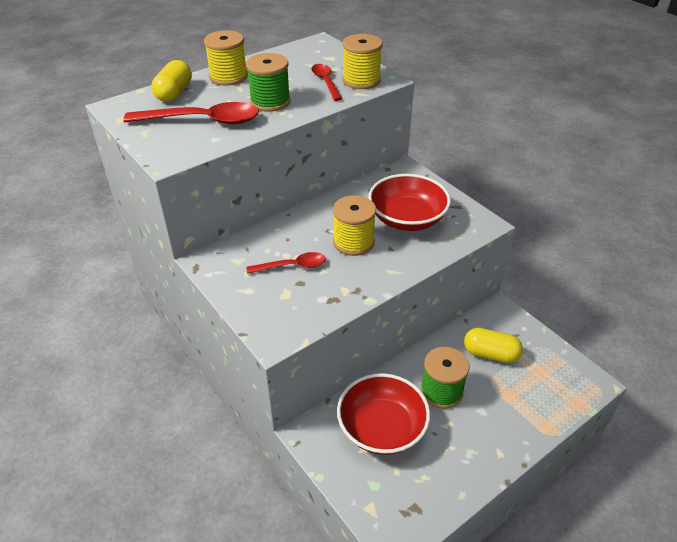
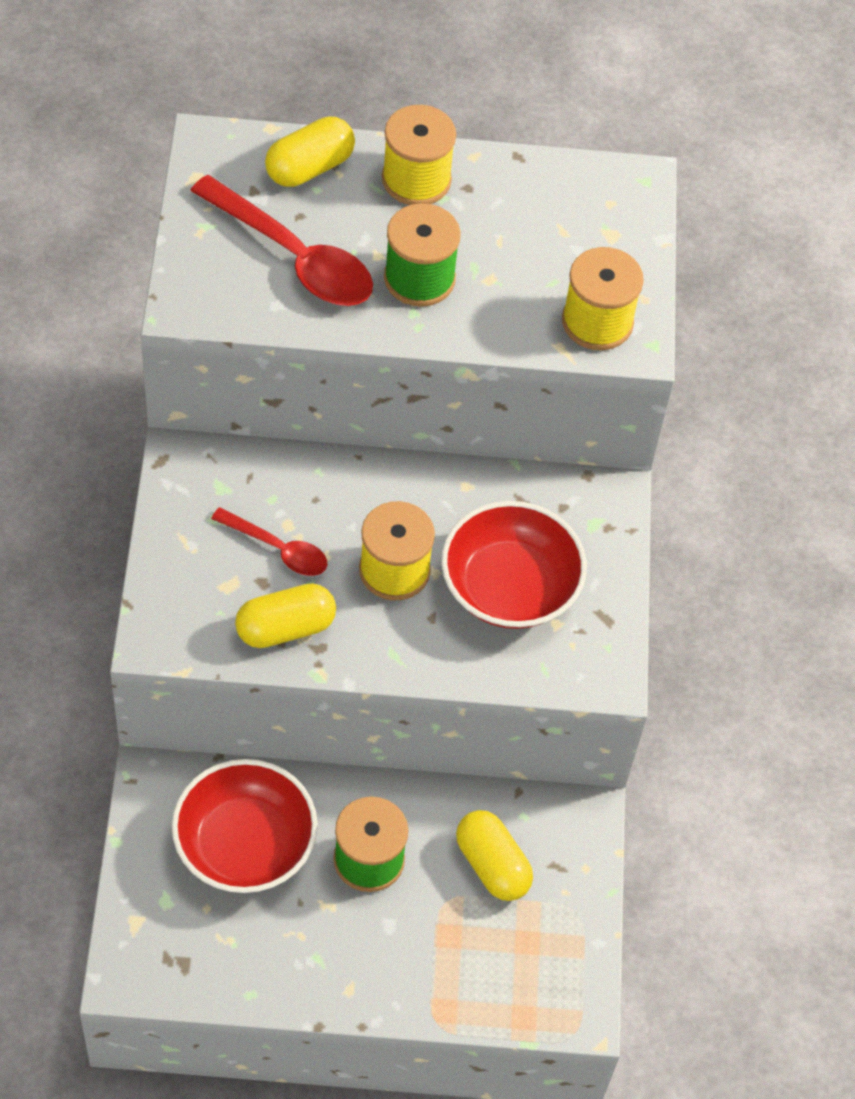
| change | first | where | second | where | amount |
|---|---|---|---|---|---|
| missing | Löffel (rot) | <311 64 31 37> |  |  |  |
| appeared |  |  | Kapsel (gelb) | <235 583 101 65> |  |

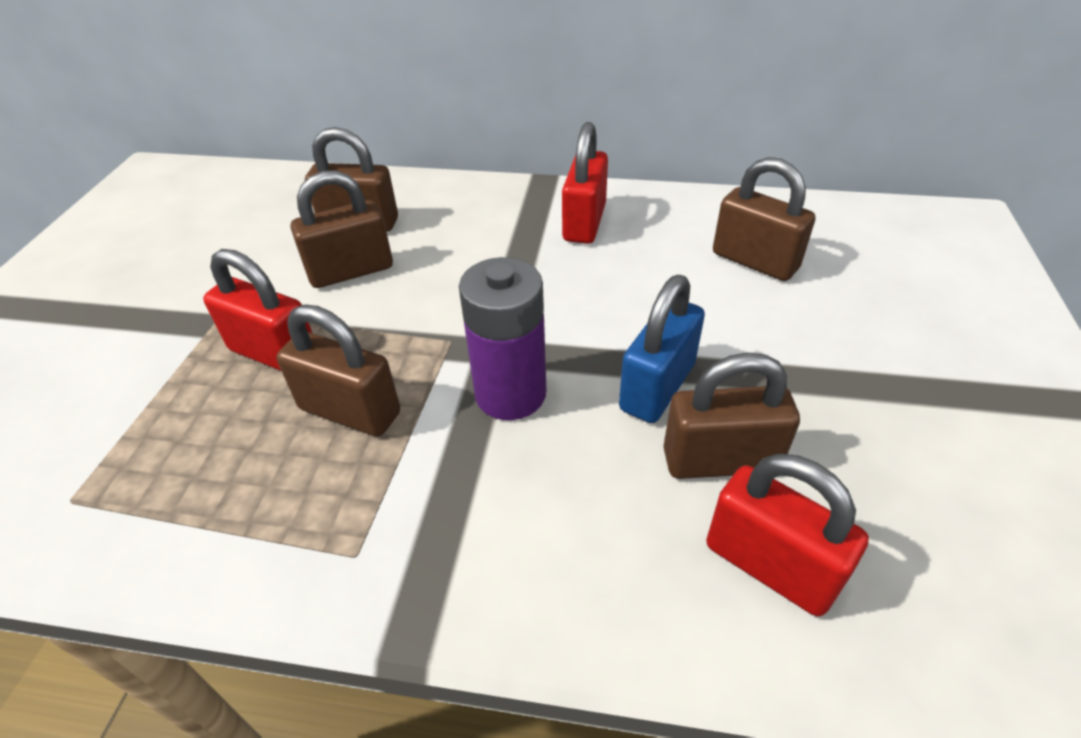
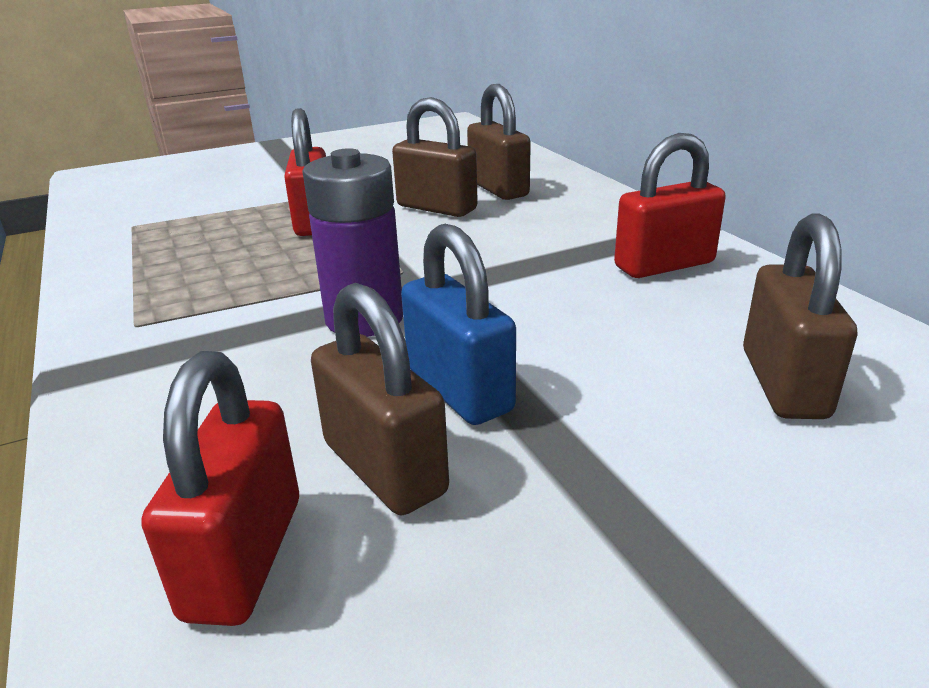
| change | first | where | second | where | amount |
|---|---|---|---|---|---|
| spun | Vorhängeschloss (blau) | <619 275 86 148> |  | <401 224 115 201> | 60 degrees clockwise |
| missing | Vorhängeschloss (braun) | <277 305 123 131> |  |  |  |

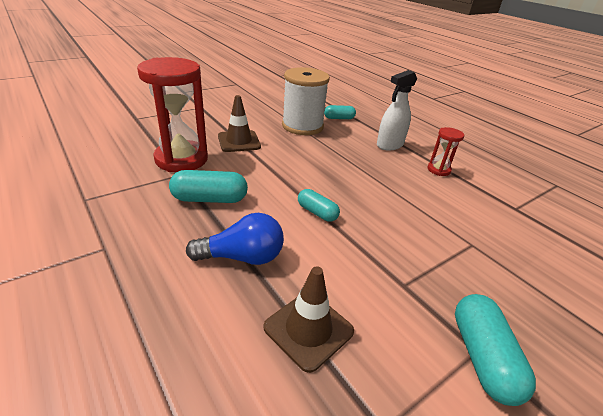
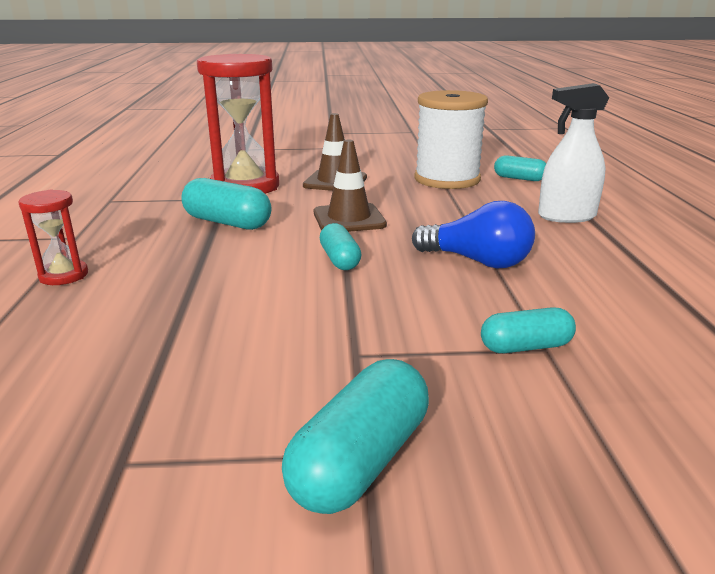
| change | first | where | second | where | amount |
|---|---|---|---|---|---|
| relocated | Sanduhr (rot) | <427 127 37 49> |  | <18 190 70 95> |  |
| relocated | Glühbirne (blau) | <186 213 98 52> |  | <412 201 123 67> |  |
| relocated | Leitkegel (braun) | <264 266 90 107> |  | <314 139 73 93> |  |
| appeared |  |  | Kapsel (türkis) | <481 307 95 46> |  |

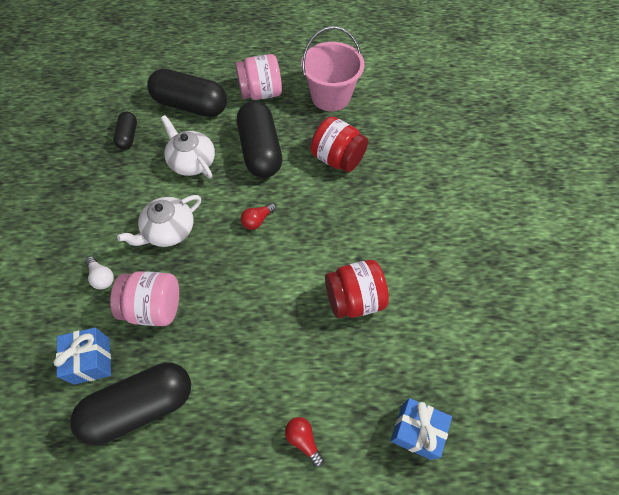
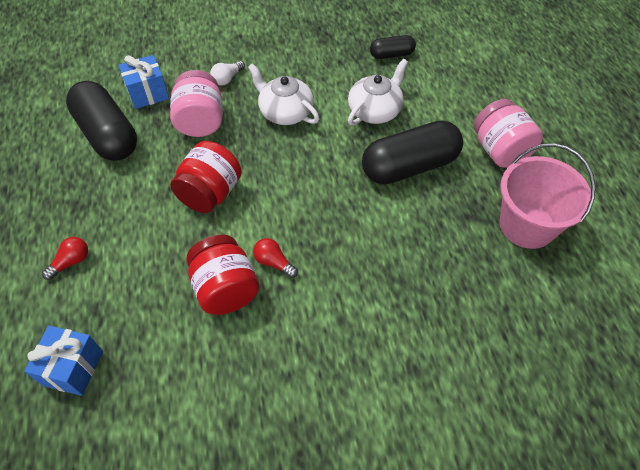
| change | first | where | second | where | amount |
|---|---|---|---|---|---|
| missing | Kapsel (schwarz) | <147 69 80 48> |  |  |  |
| relocated | Einmachglas (rot) | <310 116 58 56> |  | <170 141 72 72> |  |
| relocated | Glühbirne (rot) | <241 203 35 27> |  | <253 238 45 40> |  |

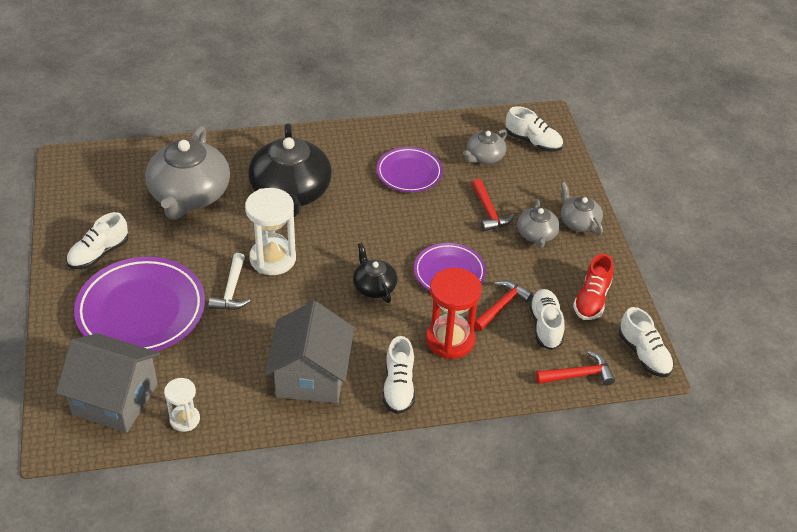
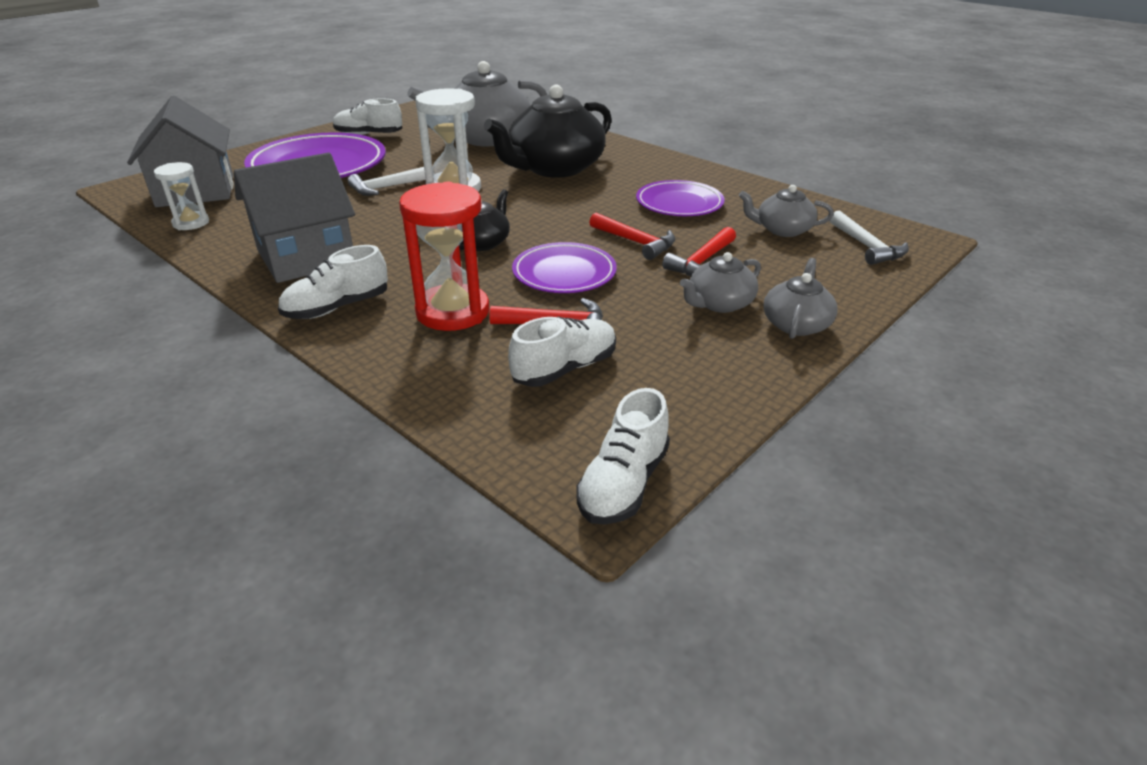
| change | first | where | second | where | amount |
|---|---|---|---|---|---|
| exchanged | Schuh (weiß) | <506 106 57 46> | Hammer (weiß) | <830 211 79 54> |  |
| missing | Schuh (rot) | <573 254 41 66> |  |  |  |
| relocated | Hammer (rot) | <536 351 79 35> |  | <589 213 86 47> |  |

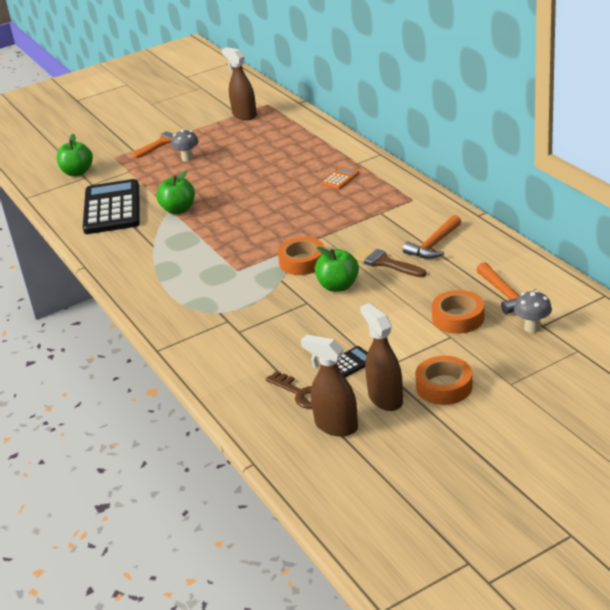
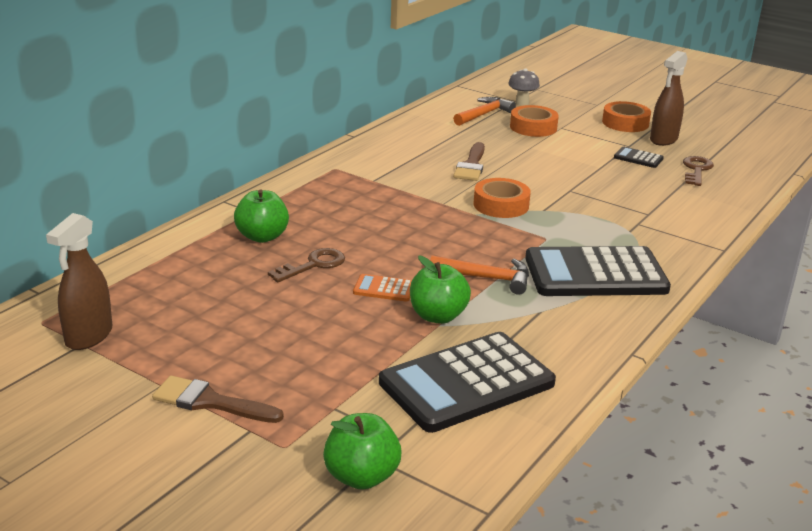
| change | first | where | second | where | amount |
|---|---|---|---|---|---|
| colour | Pinsel (orange) | <132 127 52 32> | Pinsel (braun) | <152 375 132 48> |  |
| missing | Pilz (grau) | <171 130 28 32> |  |  |  |
| relocated | Taschenrechner (orange) | <321 167 38 23> |  | <353 274 59 28> |  |
| relocated | Hammer (orange) | <403 215 58 44> |  | <430 255 99 40> |  |
| relocated | Apfel (grün) | <315 247 44 45> |  | <234 189 55 54> |  |
| missing | Sprühflasche (braun) | <301 335 57 101> |  |  |  |
| appeared |  |  | Taschenrechner (schwarz) | <525 246 146 50> |  |
| appeared |  |  | Schlüssel (braun) | <268 248 77 34> |  |

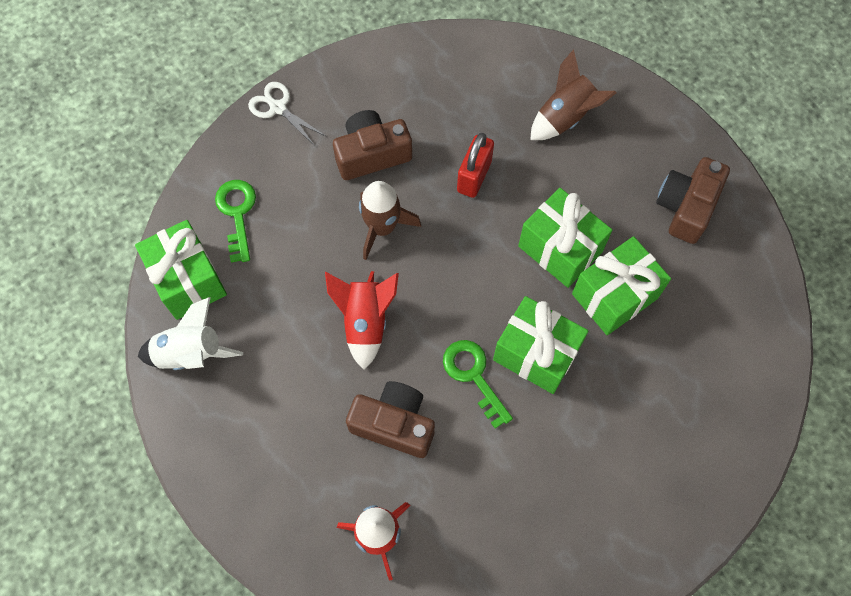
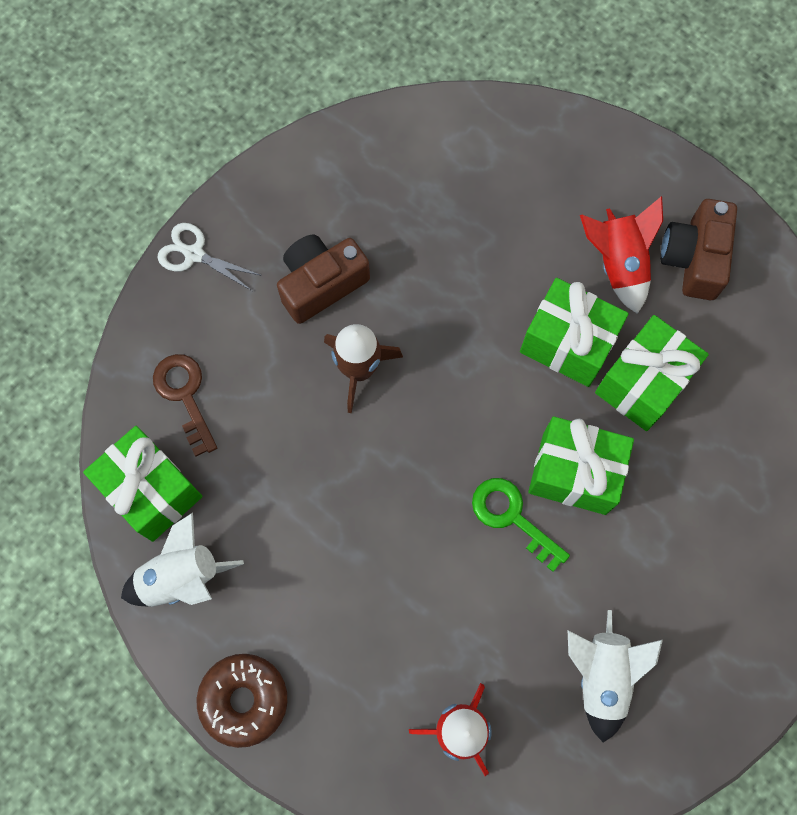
| change | first | where | second | where | amount |
|---|---|---|---|---|---|
| missing | Rakete (braun) | <530 49 87 91> |  |  |  |
| missing | Vorhängeschloss (rot) | <457 133 37 65> |  |  |  |
| colour | Schlüssel (grün) | <215 180 41 83> | Schlüssel (braun) | <153 354 64 102> |  |
| relocated | Rakete (rot) | <325 271 74 99> |  | <580 196 83 118> |  |
| missing | Kamera (braun) | <346 381 89 77> |  |  |  |
| appeared |  |  | Rakete (weiß) | <568 610 95 132> |  |
| appeared |  |  | Donut (braun) | <197 654 90 94> |  |

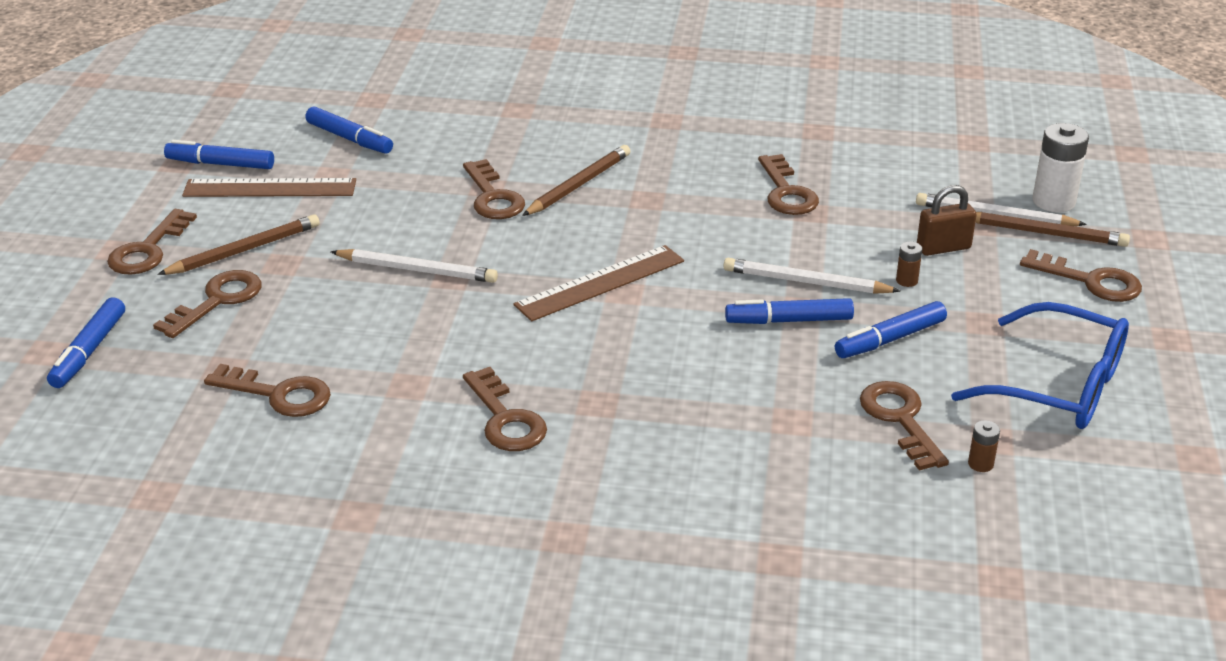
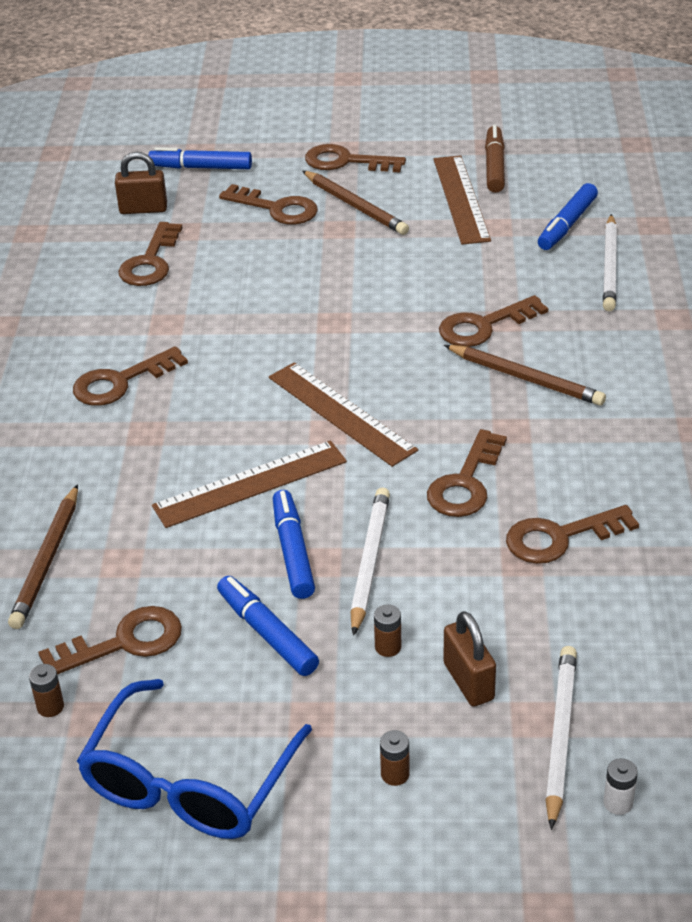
| change | first | where | second | where | amount |
|---|---|---|---|---|---|
| size | Batterie (weiß) | <1033 123 56 89> |  | <604 758 34 57> | x0.48 |
| colour | Filzstift (blau) | <164 140 110 29> | Filzstift (braun) | <485 125 20 68> |  |
| relocated | Bleistift (braun) | <975 212 155 35> |  | <8 484 70 145> |  |
| relocated | Bleistift (weiß) | <331 249 167 34> |  | <603 214 14 97> |  |
| relocated | Schlüssel (braun) | <1020 249 122 53> |  | <427 429 80 88> |  |
| appeared |  |  | Vorhängeschloss (braun) | <115 152 52 62> |  |
| appeared |  |  | Lineal (braun) | <152 440 195 88> |  |
| appeared |  |  | Batterie (braun) | <380 730 30 56> |  |

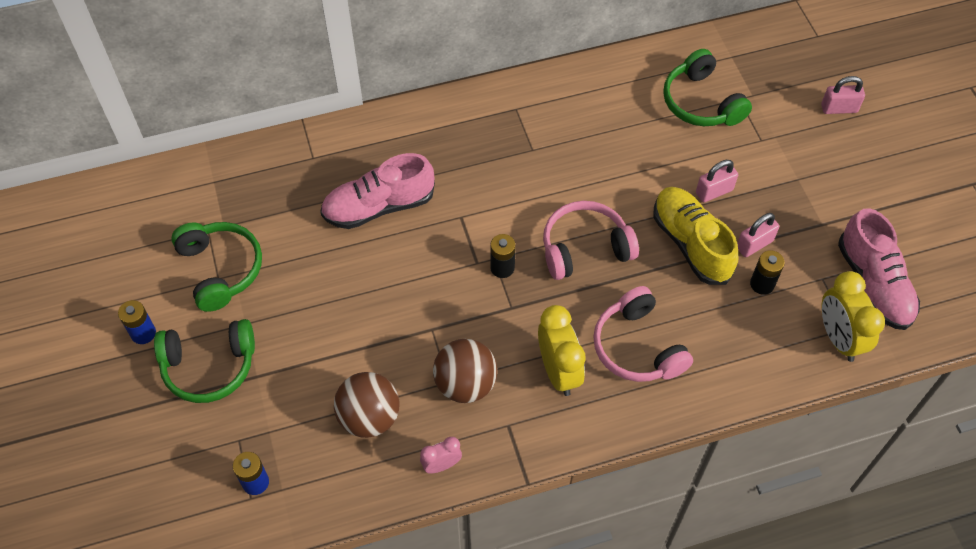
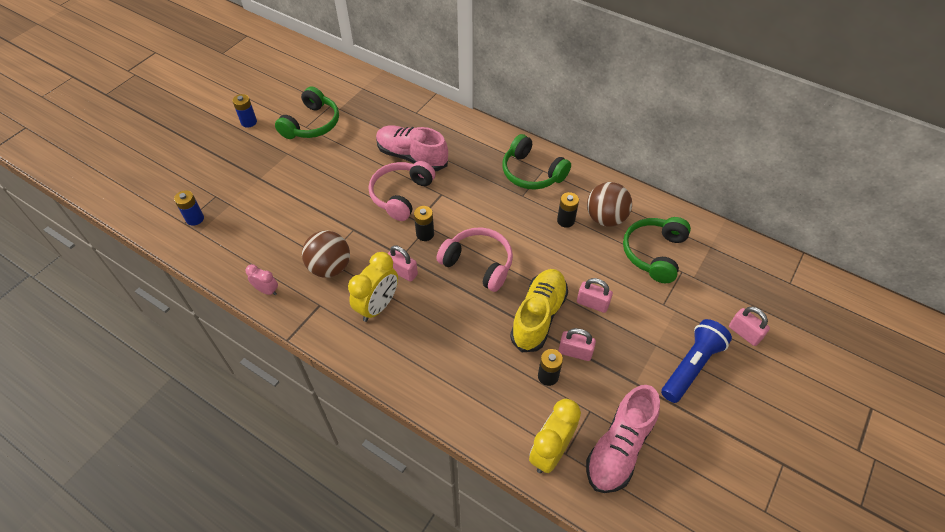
| change | first | where | second | where | amount |
|---|---|---|---|---|---|
| relocated | Kopfhörer (rosa) | <593 286 100 96> |  | <369 161 67 60> |  |
| relocated | Kopfhörer (grün) | <154 319 101 84> |  | <502 134 69 56> |  |
| relocated | Ball (braun) | <334 372 66 66> |  | <587 182 45 45> |  |
| appeared |  |  | Batterie (schwarz) | <557 192 22 36> |  |
| appeared |  |  | Vorhängeschloss (rosa) | <388 246 30 36> |  |
| appeared |  |  | Taschenlampe (blau) | <661 319 71 84> |  |

